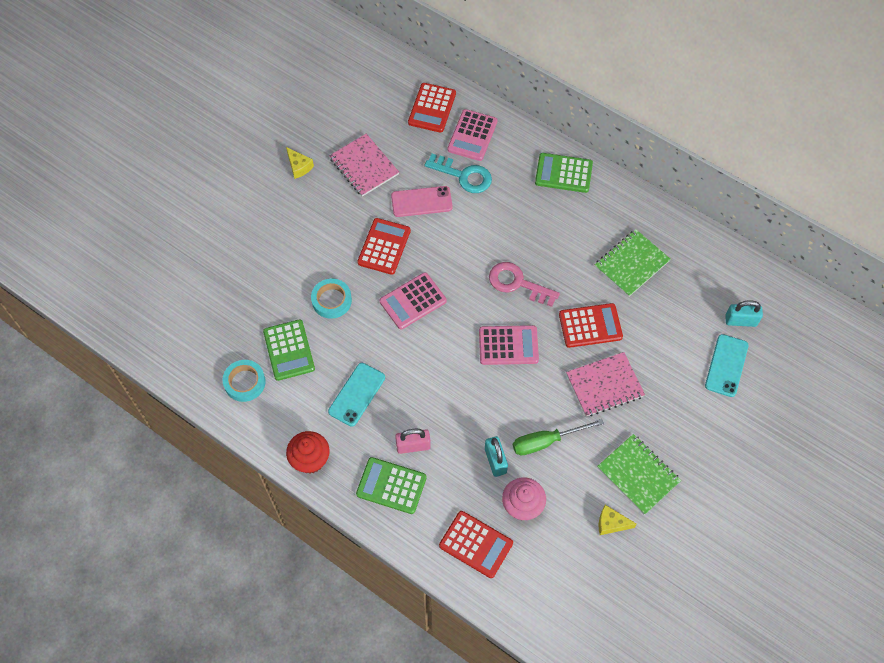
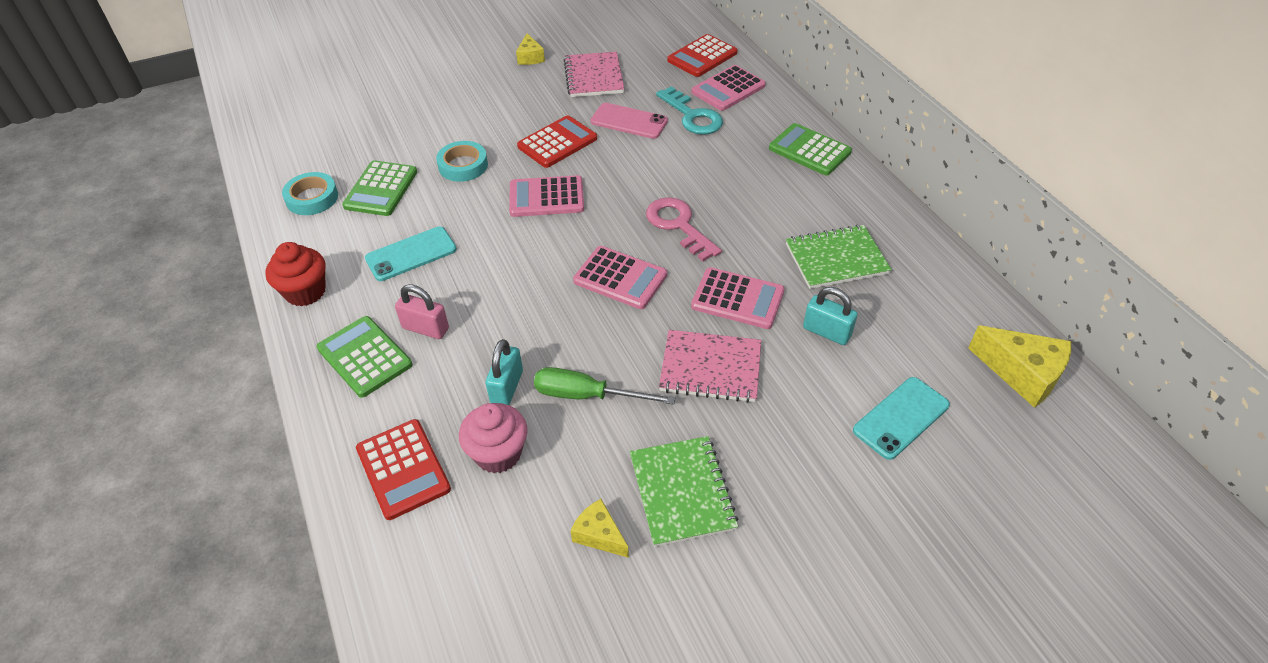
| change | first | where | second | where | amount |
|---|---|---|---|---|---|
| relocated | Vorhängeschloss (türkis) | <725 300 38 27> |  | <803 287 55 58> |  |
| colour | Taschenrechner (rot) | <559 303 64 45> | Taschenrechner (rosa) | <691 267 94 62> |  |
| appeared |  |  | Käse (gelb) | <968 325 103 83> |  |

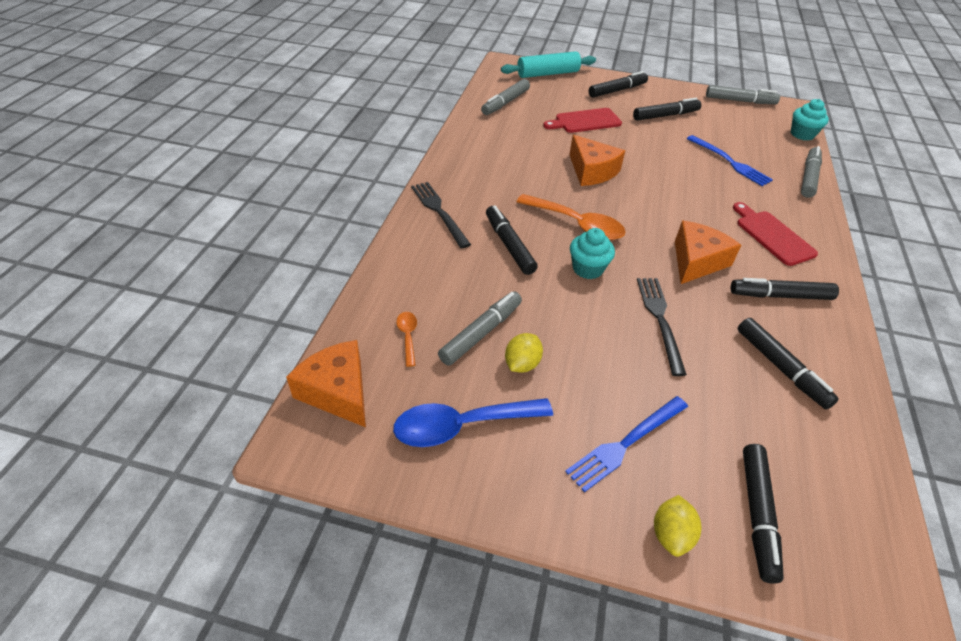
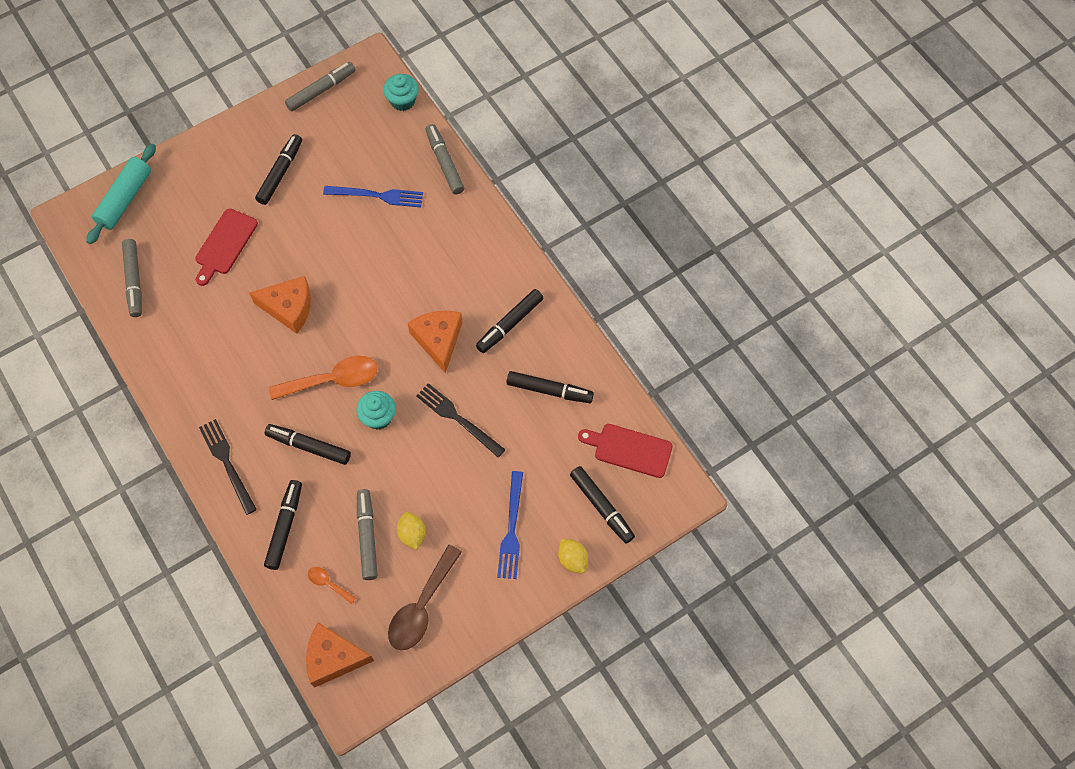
| change | first | where | second | where | amount |
|---|---|---|---|---|---|
| relocated | Filzstift (schwarz) | <589 71 59 27> |  | <264 480 38 90> |  |
| spun | Gabel (schwarz) | <411 182 60 66> |  | <199 419 58 96> | 45 degrees clockwise |
| relocated | Schneidebrett (rot) | <733 202 85 64> |  | <578 424 95 54> |  |
| colour | Löffel (blau) | <393 398 160 49> | Löffel (braun) | <388 545 74 105> |  |

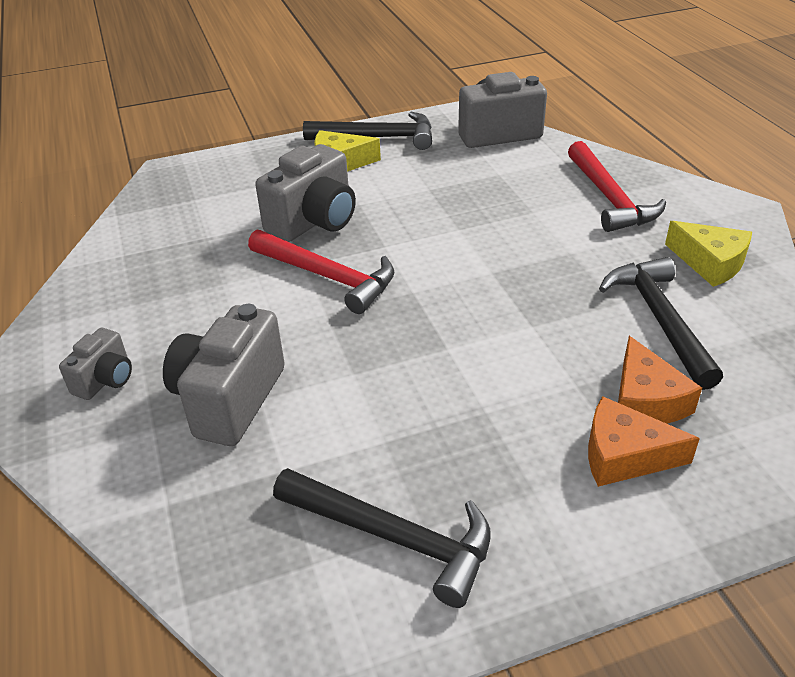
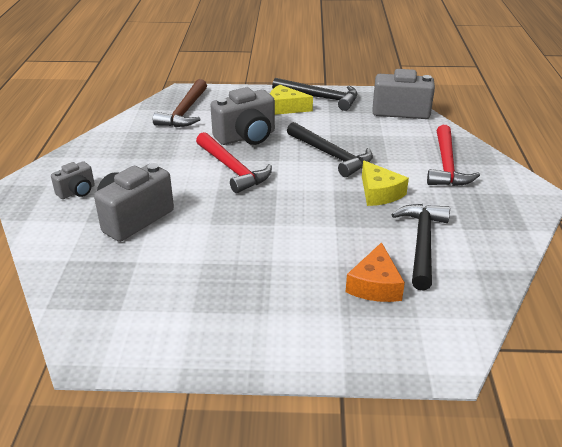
| change | first | where | second | where | amount |
|---|---|---|---|---|---|
| relocated | Käse (gelb) | <665 221 87 66> |  | <362 160 47 46> |  |
| missing | Käse (orange) | <588 396 112 91> |  |  |  |
| relocated | Hammer (schwarz) | <273 468 218 140> |  | <287 122 86 55> |  |
| appeared |  |  | Hammer (braun) | <153 79 54 48> |  |

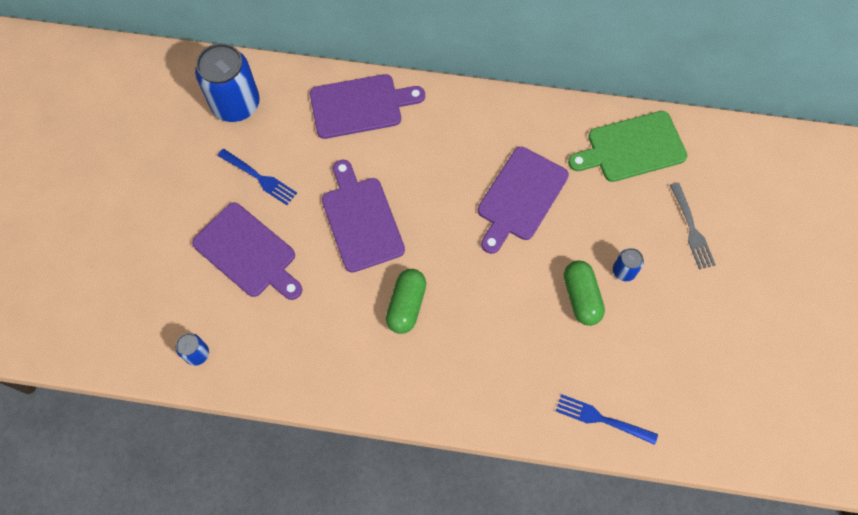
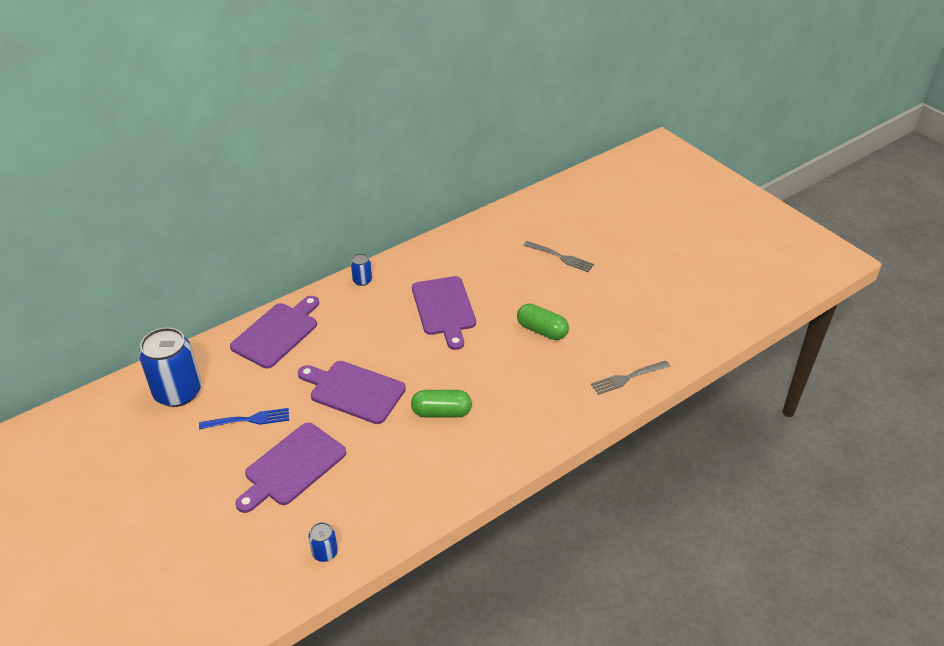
| change | first | where | second | where | amount |
|---|---|---|---|---|---|
| missing | Schneidebrett (grün) | <568 111 120 71> |  |  |  |
| spun | Schneidebrett (lila) | <192 202 110 98> |  | <235 423 111 90> | 135 degrees clockwise |
| relocated | Dose (blau) | <613 248 31 33> |  | <351 253 21 33> |  |
| spun | Kapsel (grün) | <386 269 40 65> |  | <411 390 61 27> | 60 degrees counterclockwise |
| colour | Gabel (blau) | <556 394 102 51> | Gabel (grau) | <591 361 79 34> |  |

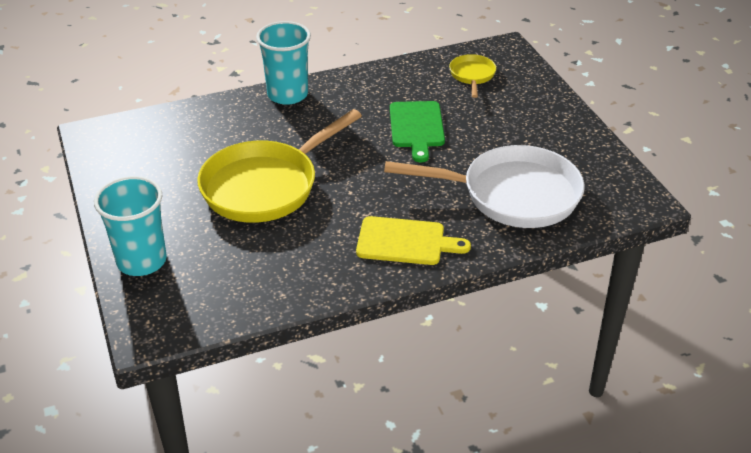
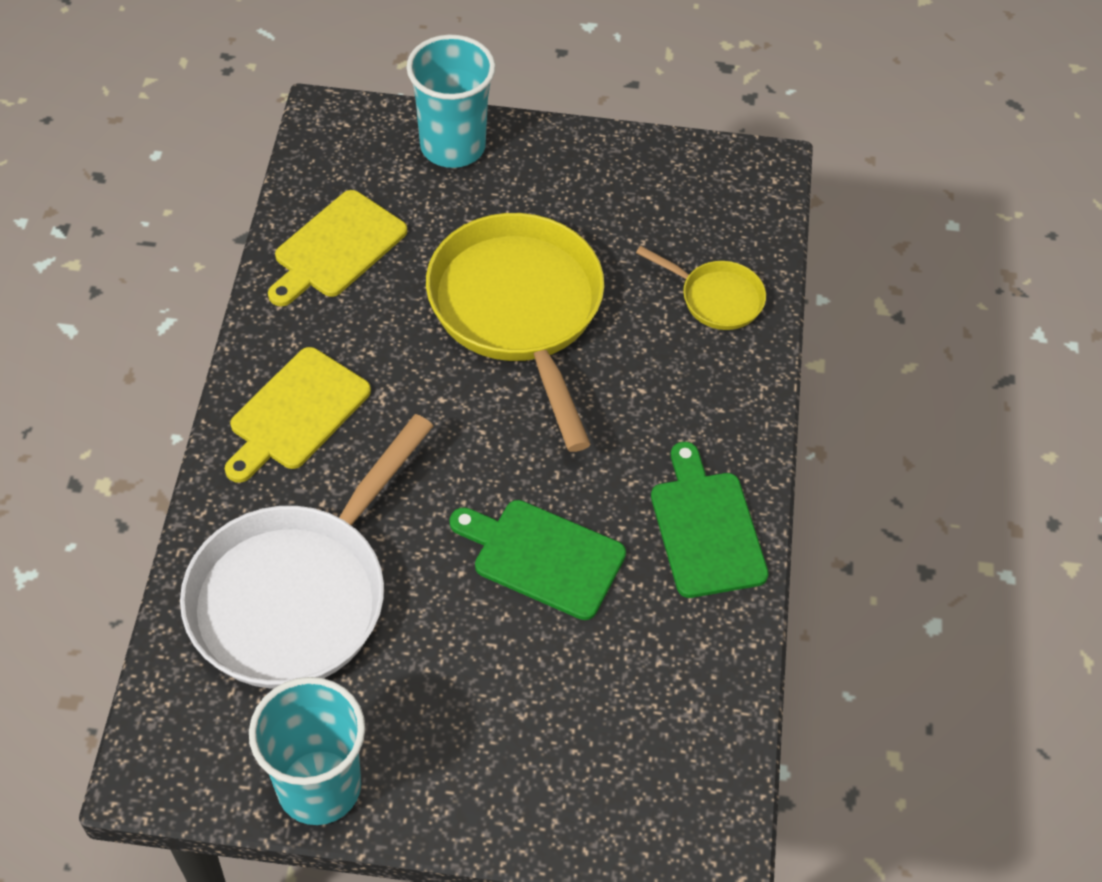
| change | first | where | second | where | amount |
|---|---|---|---|---|---|
| relocated | Becher (türkis) | <256 21 55 84> |  | <249 677 116 148> |  |
| relocated | Pfanne (gelb) | <449 54 47 44> |  | <636 246 130 84> |  |
| appeared |  |  | Schneidebrett (gelb) | <268 190 139 116> |  |
| appeared |  |  | Schneidebrett (grün) | <651 442 118 156> |  |

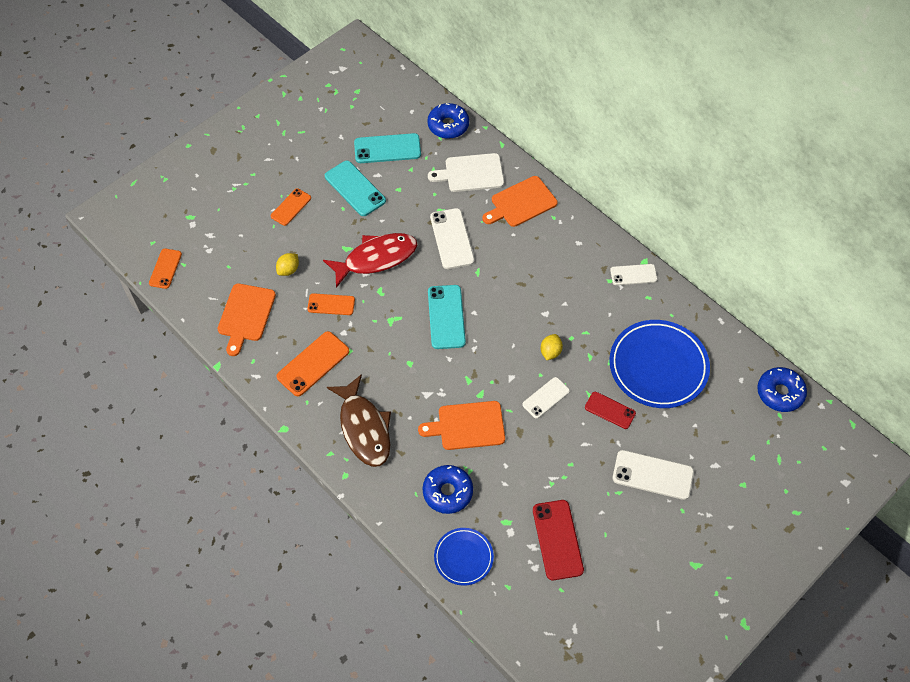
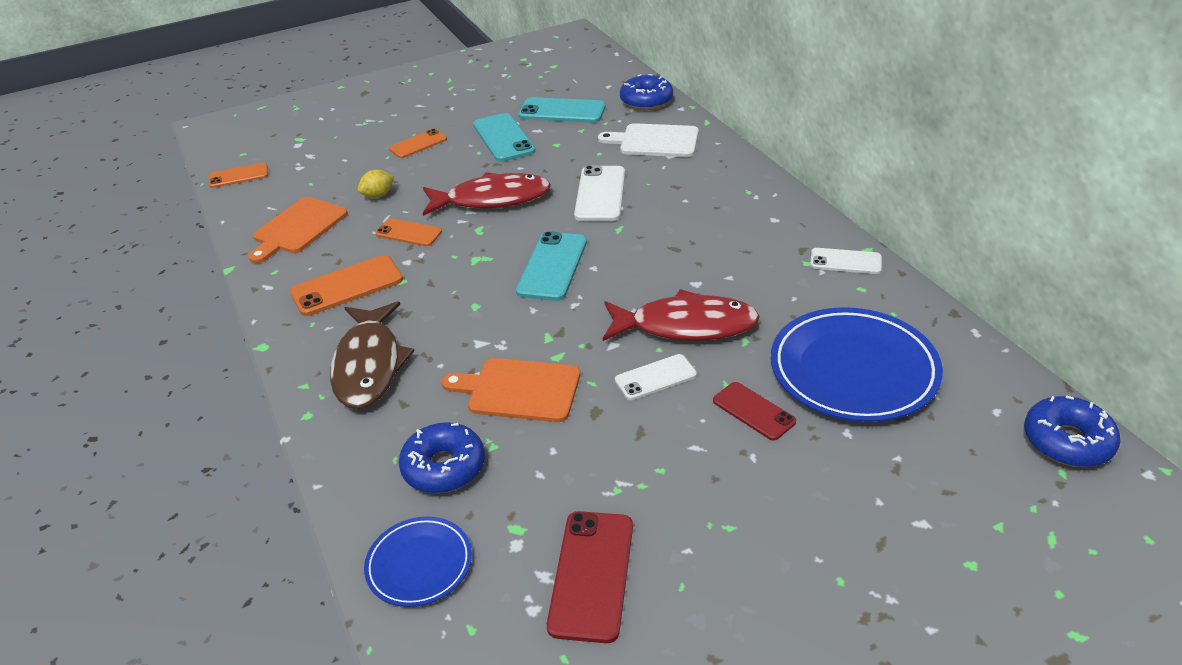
| change | first | where | second | where | amount |
|---|---|---|---|---|---|
| missing | Schneidebrett (orange) | <482 176 76 51> |  |  |  |
| spun | Handy (orange) | <149 249 33 40> |  | <209 163 59 25> | 45 degrees clockwise |
| exchanged | Zitrone (gelb) | <541 334 22 26> | Fisch (rot) | <603 289 157 52> |  |
| missing | Handy (weiß) | <613 450 81 50> |  |  |  |

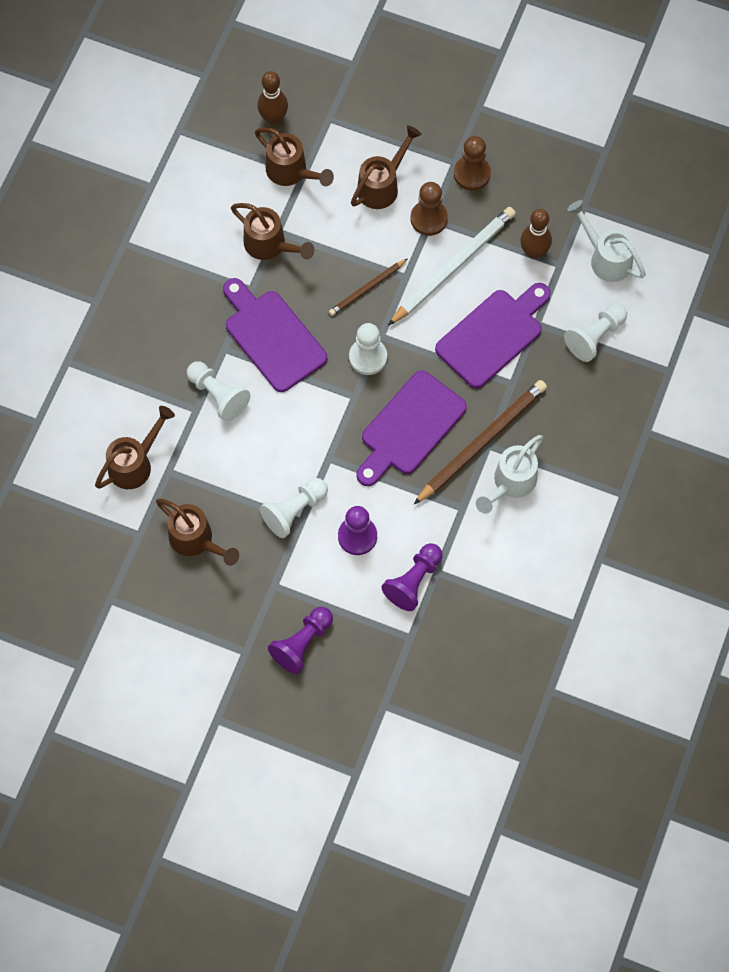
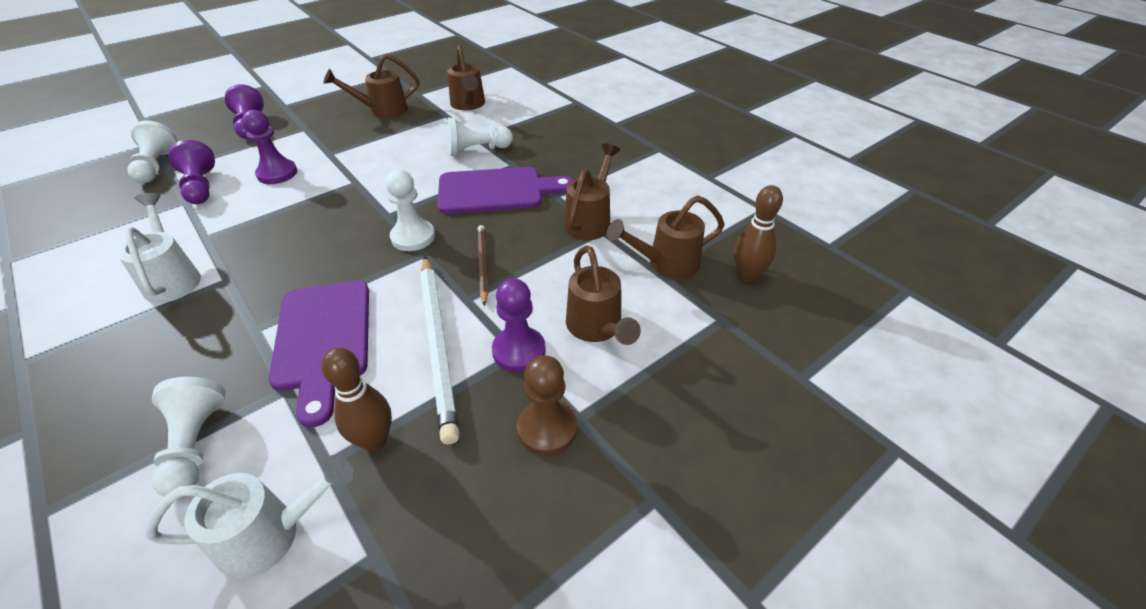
| change | first | where | second | where | amount |
|---|---|---|---|---|---|
| colour | Bauer (braun) | <411 182 37 54> | Bauer (lila) | <492 278 54 94> |  |
| spun | Gießkanne (braun) | <231 203 83 57> |  | <564 143 56 97> | 135 degrees clockwise |
| missing | Schneidebrett (lila) | <356 370 111 116> |  |  |  |
| missing | Bleistift (braun) | <413 380 134 125> |  |  |  |
| relocated | Bauer (weiß) | <260 478 68 60> |  | <127 120 50 63> |  |

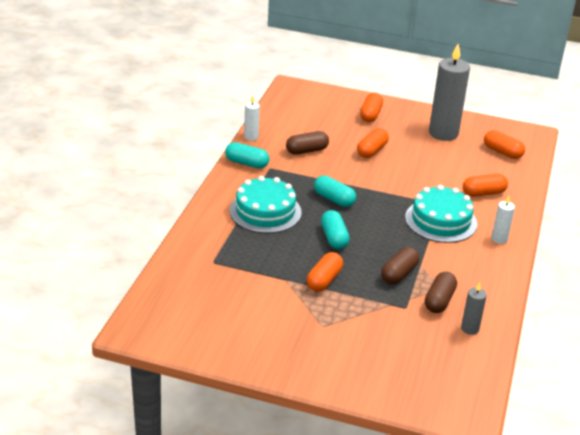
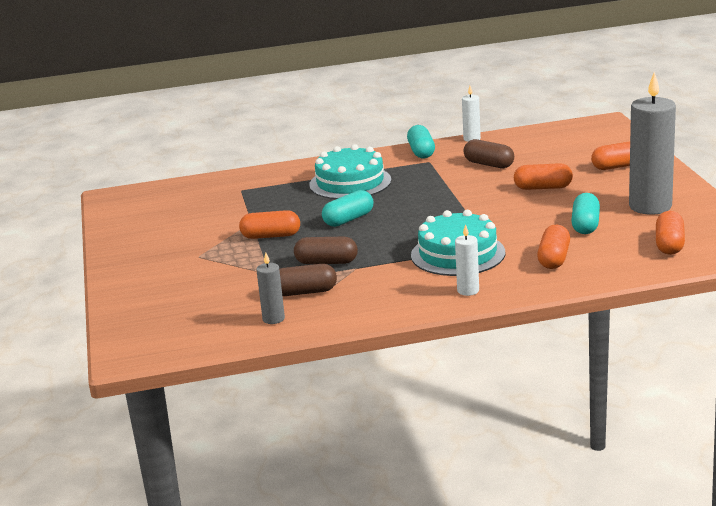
| change | first | where | second | where | amount |
|---|---|---|---|---|---|
| spun | Kapsel (orange) | <463 174 45 23> |  | <537 225 33 44> | 60 degrees clockwise |
| relocated | Kapsel (türkis) | <314 175 42 32> |  | <571 193 29 41> |  |

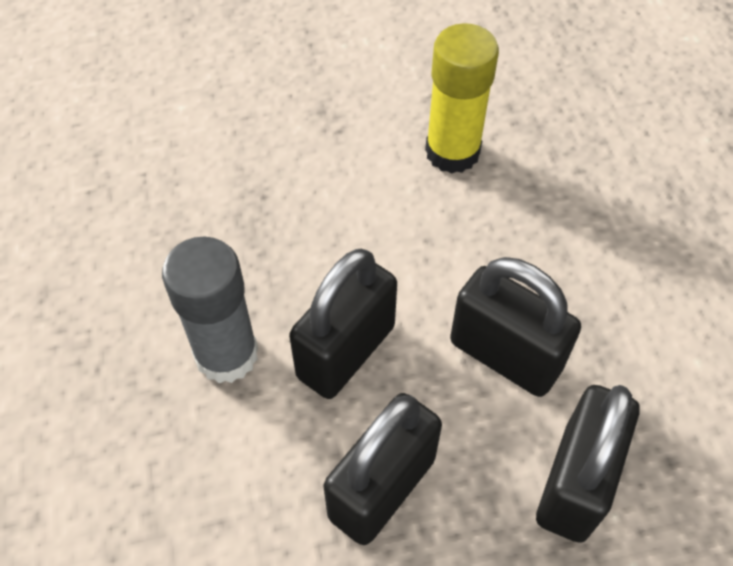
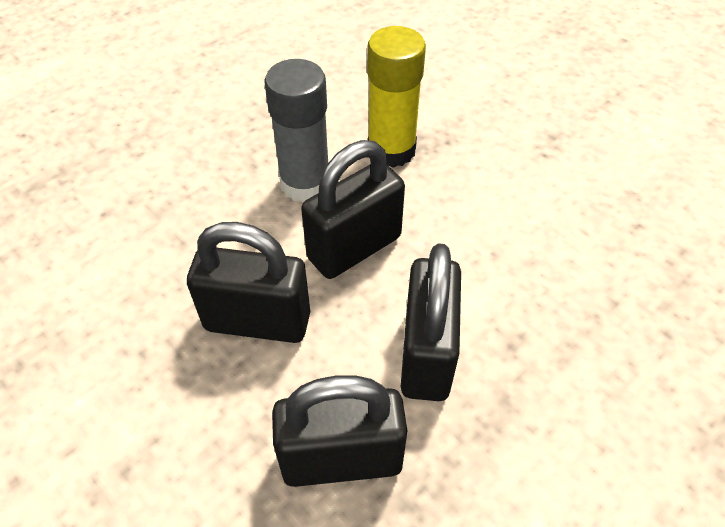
| change | first | where | second | where | amount |
|---|---|---|---|---|---|
| relocated | Klebestift (gelb) | <425 23 74 151> |  | <367 26 59 142> |  |
| spun | Vorhängeschloss (schwarz) | <289 249 108 150> |  | <301 140 104 139> | 45 degrees counterclockwise |

